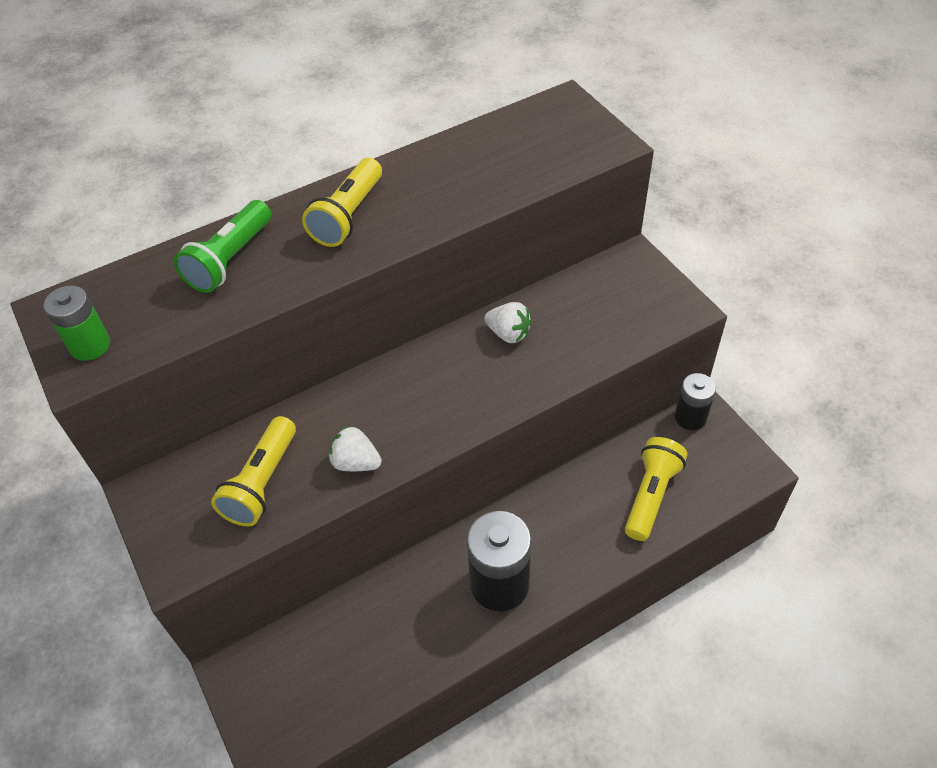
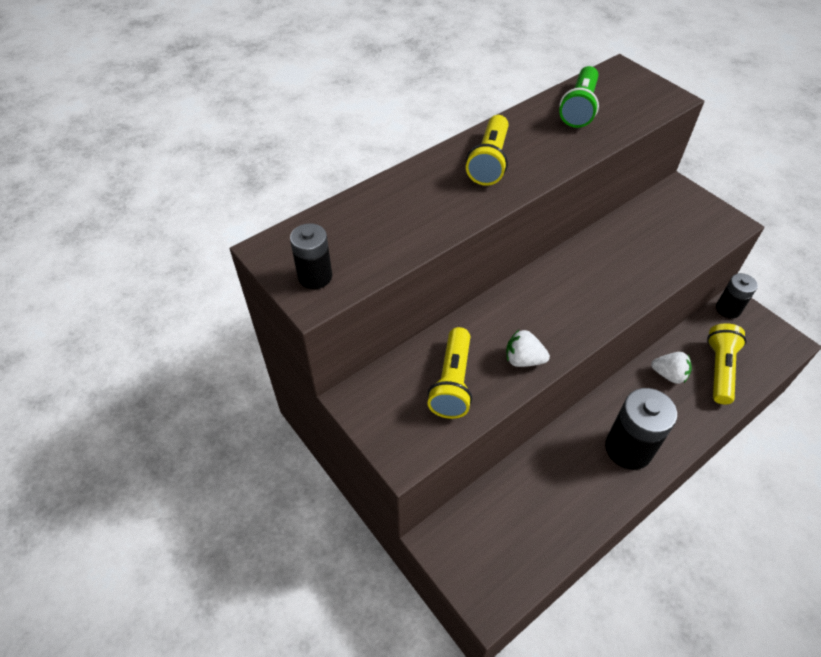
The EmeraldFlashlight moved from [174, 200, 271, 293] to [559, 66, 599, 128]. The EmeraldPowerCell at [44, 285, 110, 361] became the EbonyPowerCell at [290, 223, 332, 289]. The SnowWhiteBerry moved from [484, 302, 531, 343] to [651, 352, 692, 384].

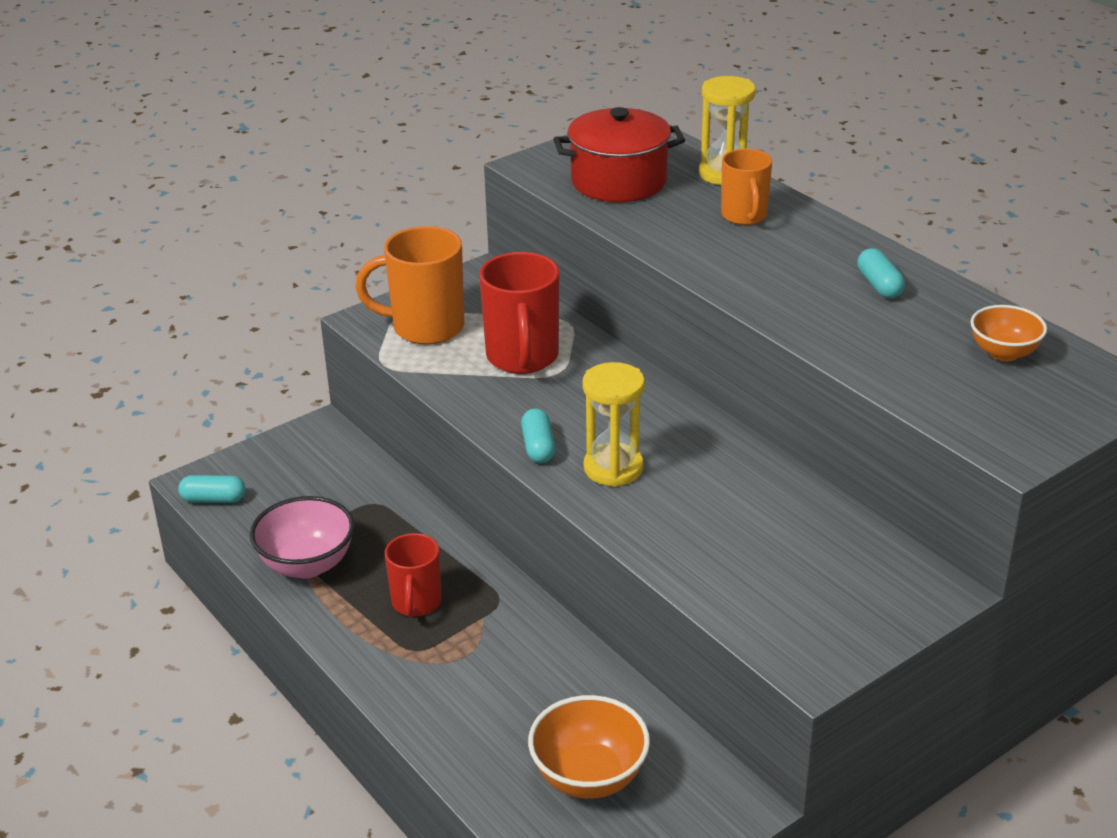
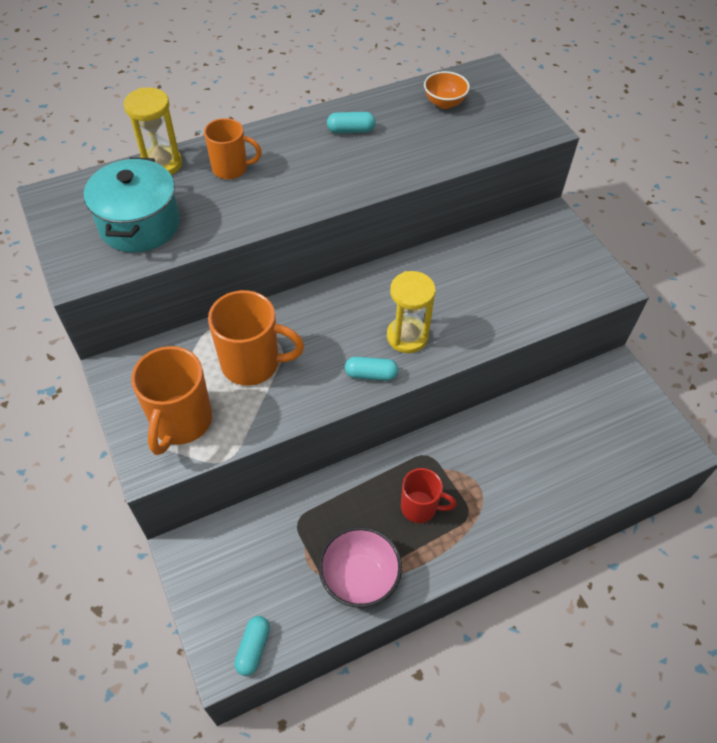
The ScarletPot at [554, 107, 685, 202] became the AquaPot at [84, 157, 180, 252]. The ScarletTeaMug at [479, 252, 559, 374] became the BrightOrangeTeaMug at [208, 290, 304, 386]. The BrightOrangeBowl at [528, 695, 650, 799] disappeared.

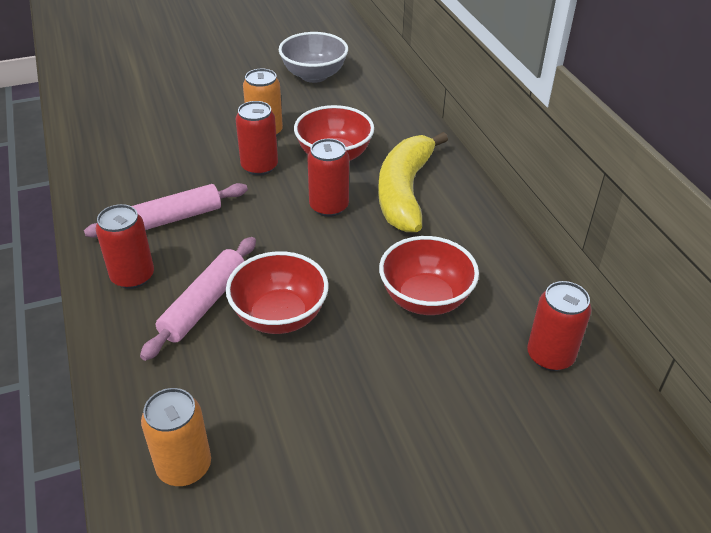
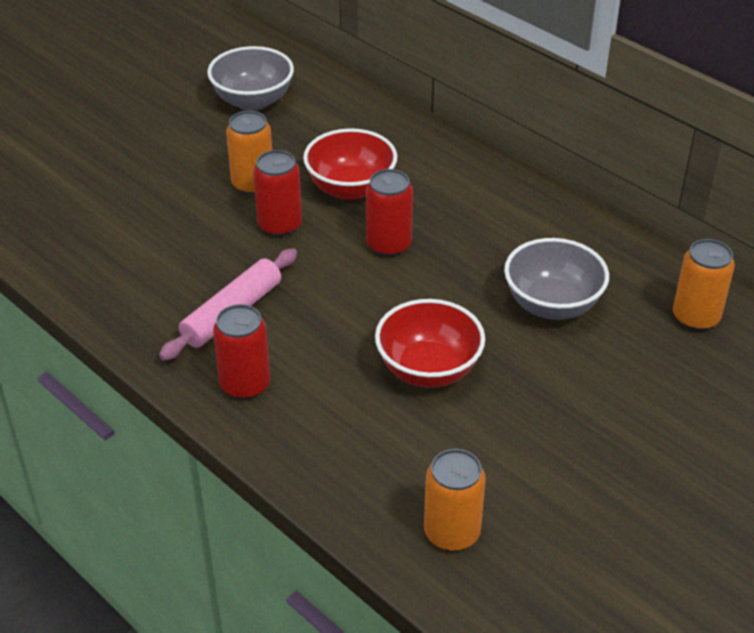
The GoldenBananaFruit at [378, 132, 448, 232] disappeared. The ScarletBowl at [379, 236, 479, 315] became the GrayBowl at [504, 238, 609, 320]. The PinkPastryRoller at [140, 237, 256, 361] disappeared. The ScarletCan at [527, 281, 591, 371] became the BrightOrangeCan at [673, 239, 735, 331].

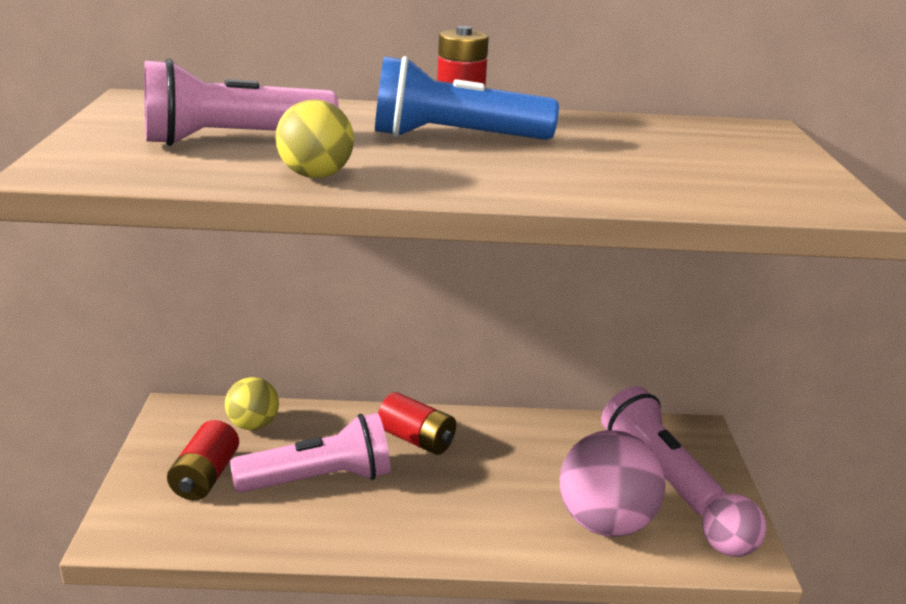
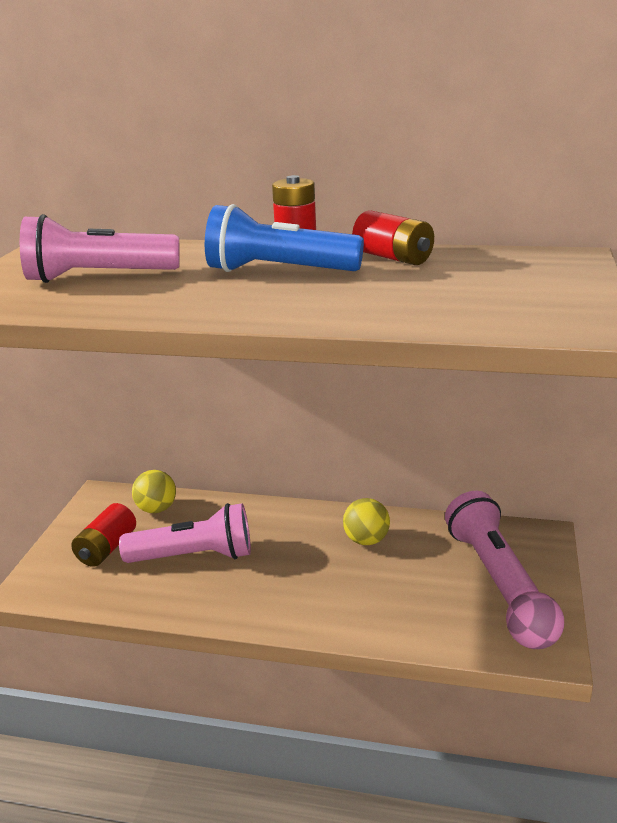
The GoldenSphere moved from [275, 99, 354, 178] to [343, 498, 390, 545]. The ScarletPowerCell moved from [378, 392, 456, 455] to [352, 210, 434, 265]. The PinkSphere at [560, 430, 665, 537] disappeared.

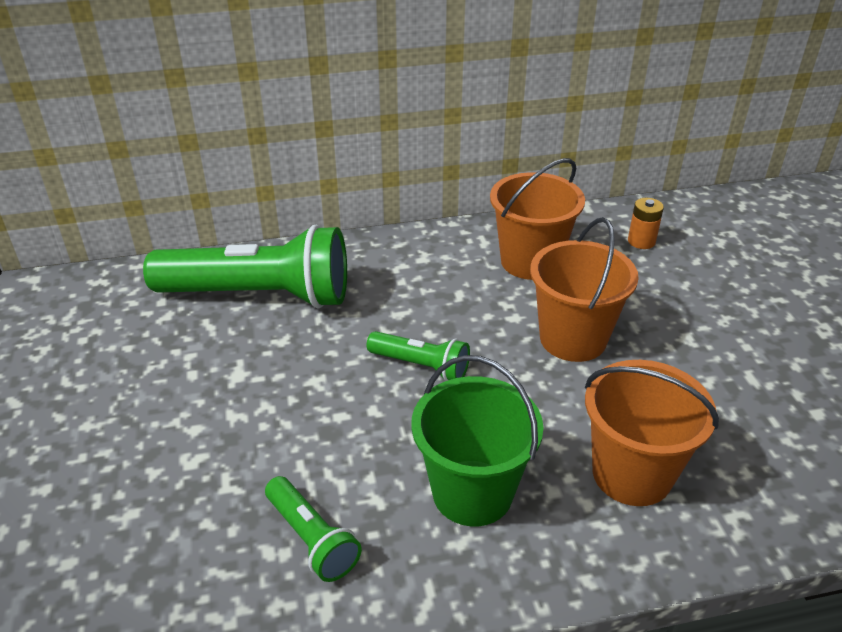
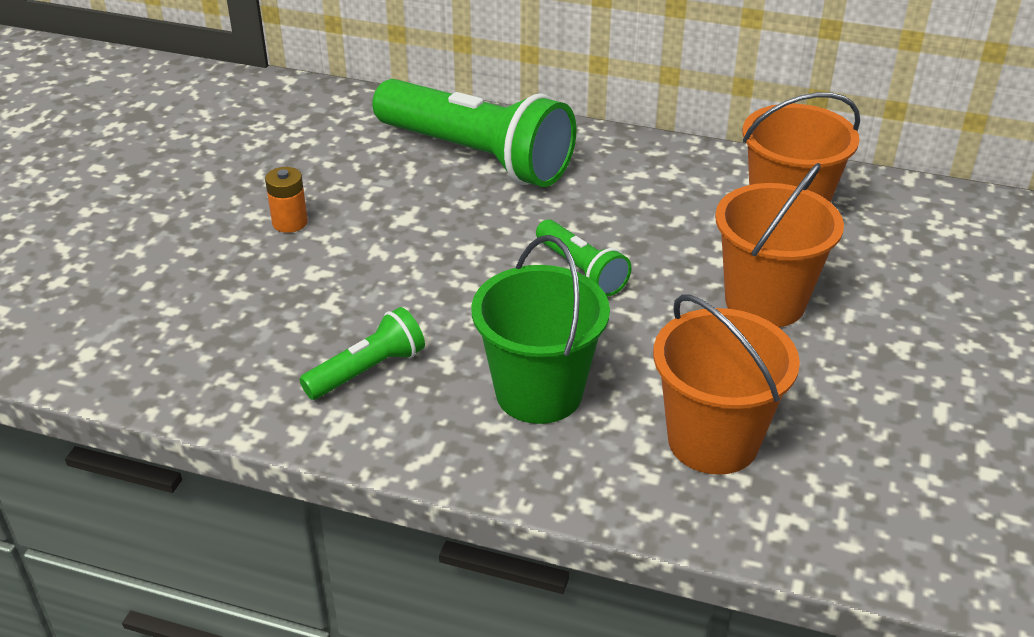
The BrightOrangePowerCell moved from [628, 198, 664, 249] to [265, 167, 308, 233]. The EmeraldFlashlight at [265, 476, 362, 582] turned 120 degrees counterclockwise.

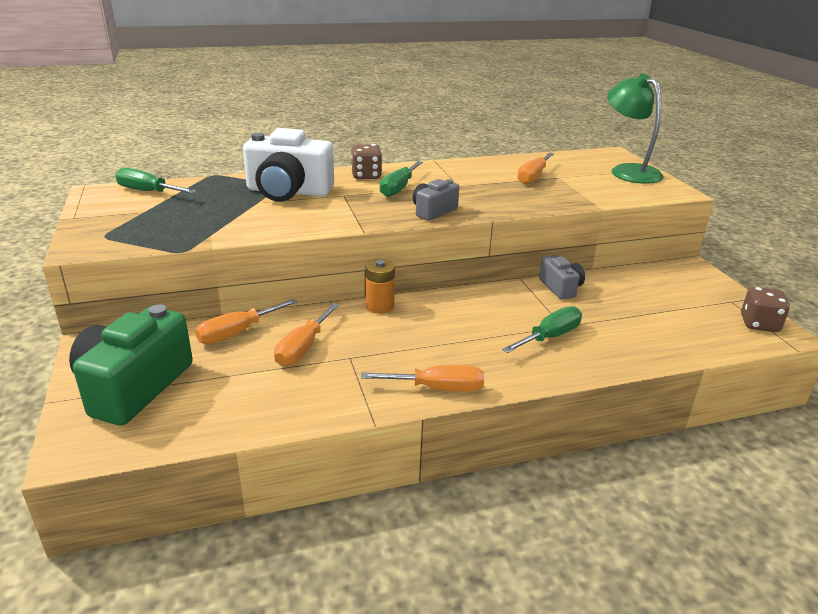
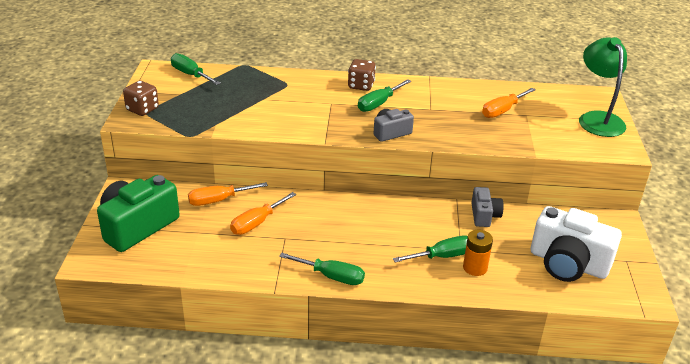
The SnowWhiteCamera moved from [243, 128, 334, 202] to [531, 206, 622, 282]. The BrightOrangePowerCell moved from [366, 259, 395, 314] to [463, 230, 493, 276]. The RussetDie moved from [741, 287, 790, 332] to [123, 81, 159, 116]. The BrightOrangeFlatScrewdriver at [361, 365, 484, 392] became the EmeraldFlatScrewdriver at [279, 253, 365, 285].

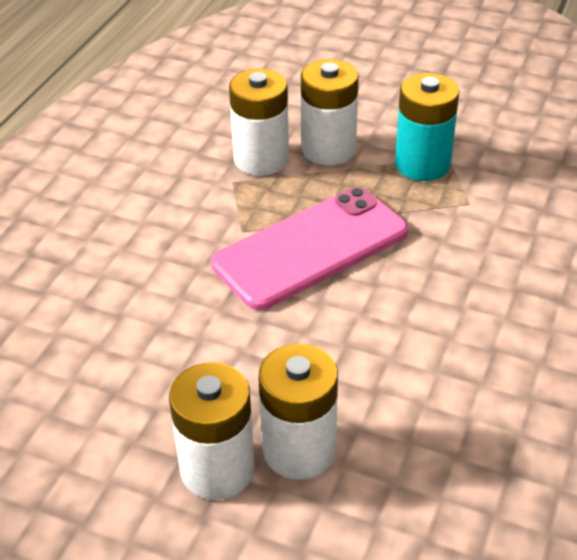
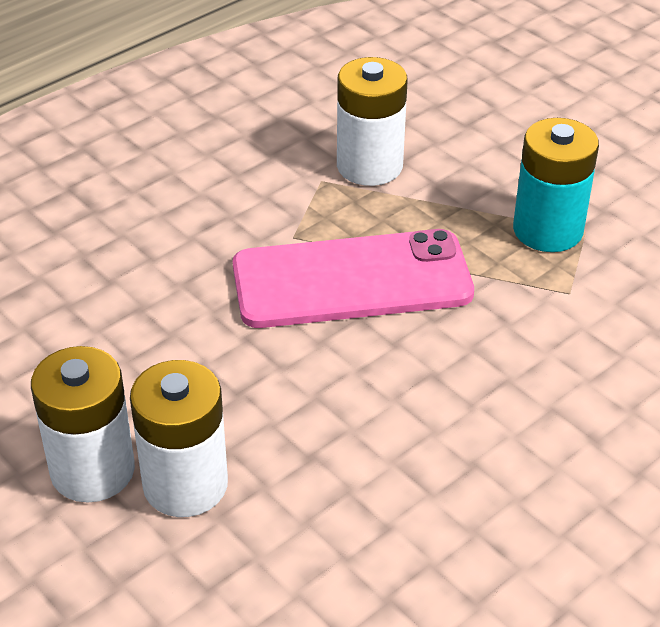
The SnowWhitePowerCell at [301, 59, 359, 165] disappeared.

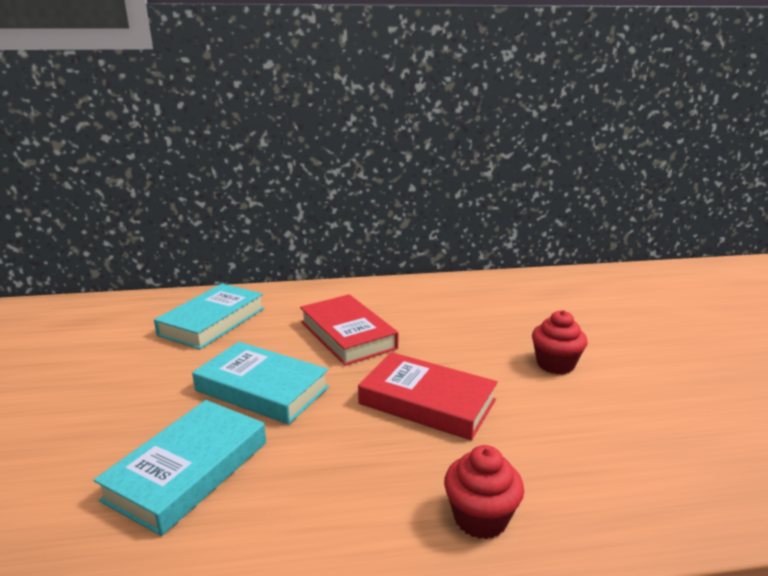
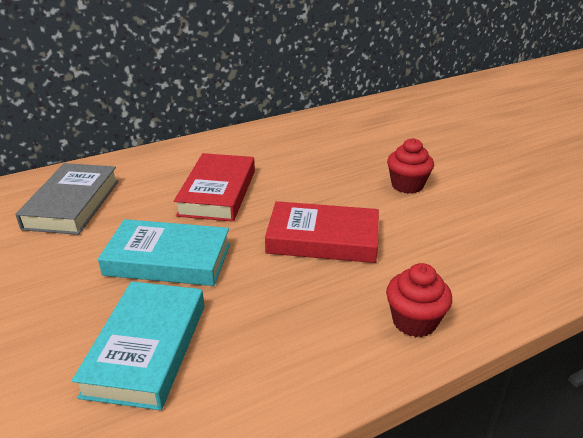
The AquaHardback at [154, 284, 264, 349] became the GrayHardback at [15, 163, 119, 235]. The ScarletHardback at [300, 294, 398, 366] turned 60 degrees clockwise.

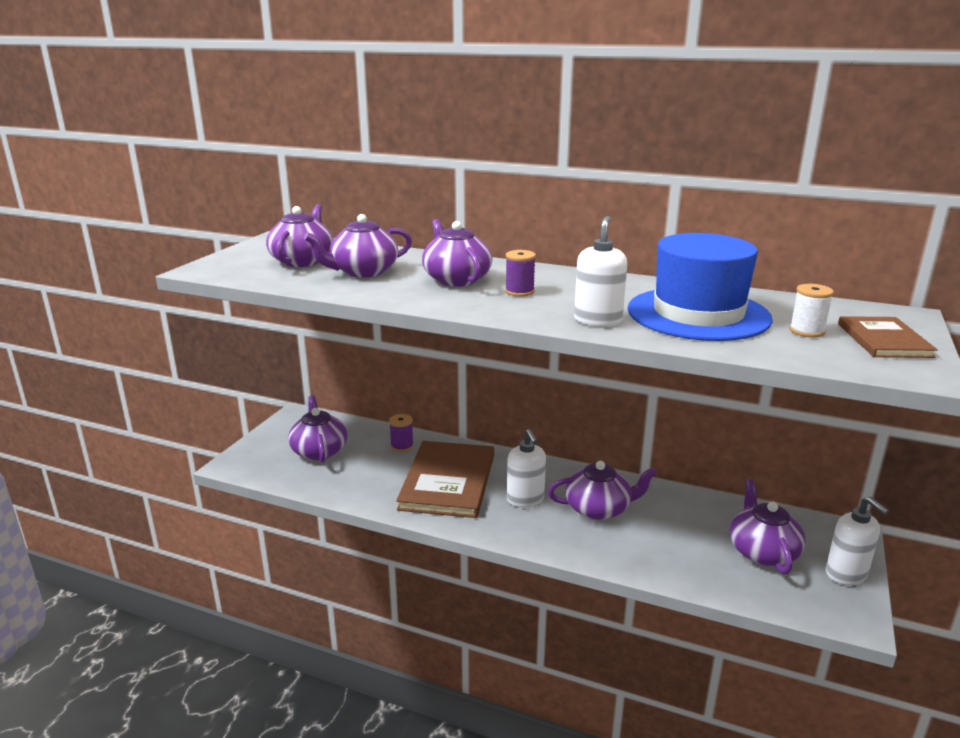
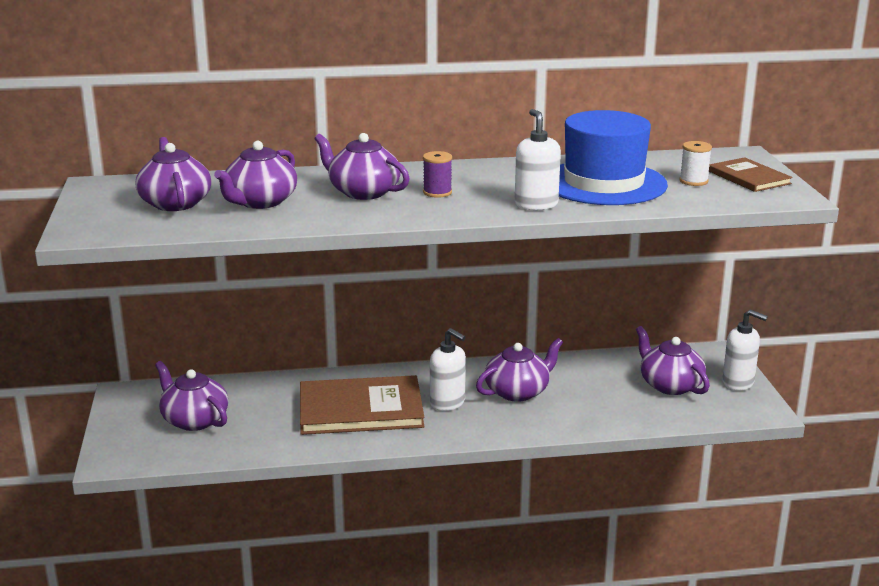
The VioletBobbin at [389, 414, 414, 452] disappeared. The RussetHardback at [396, 441, 494, 518] turned 75 degrees counterclockwise.

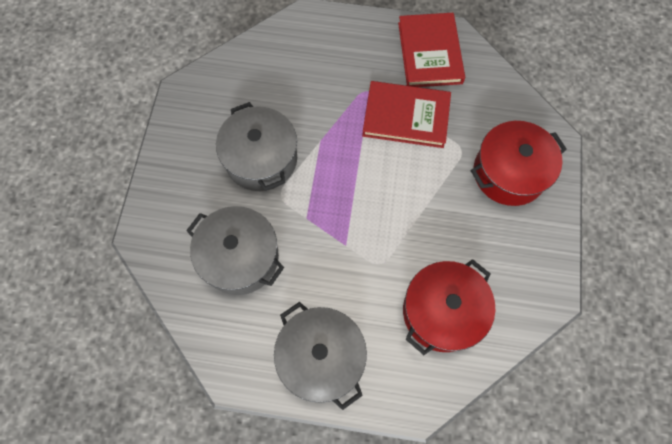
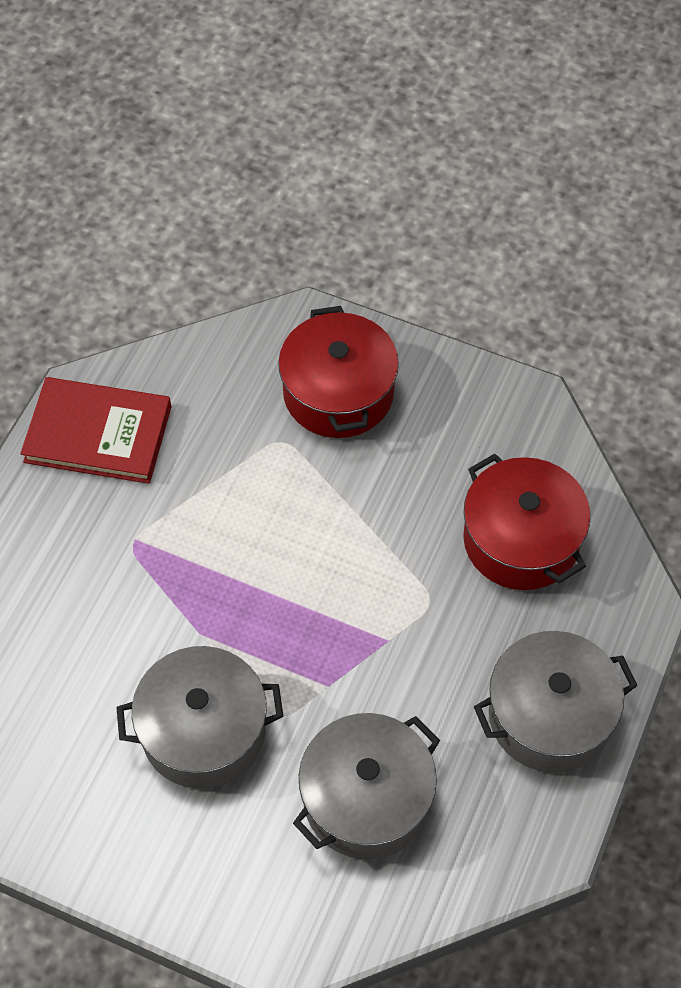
The ScarletHardback at [362, 81, 451, 148] disappeared.

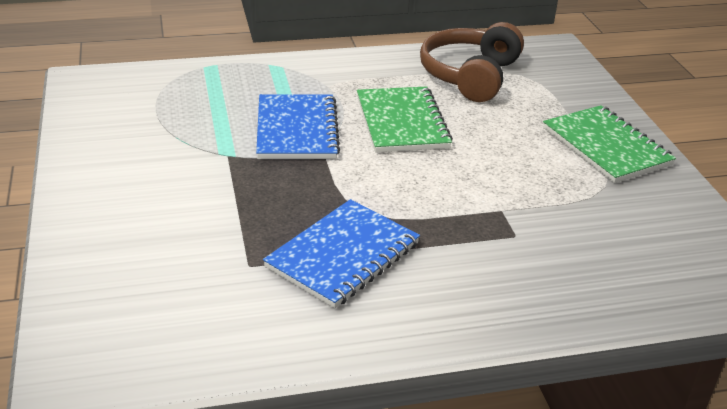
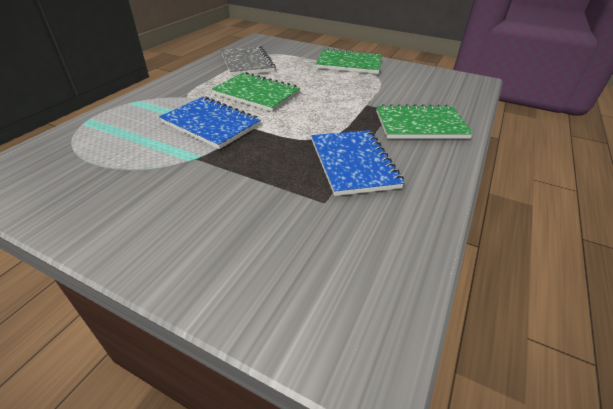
The RussetHeadphones at [420, 22, 524, 102] was replaced by the GrayNotepad at [221, 46, 276, 76]. The EmeraldNotepad at [376, 104, 473, 139] appeared.

